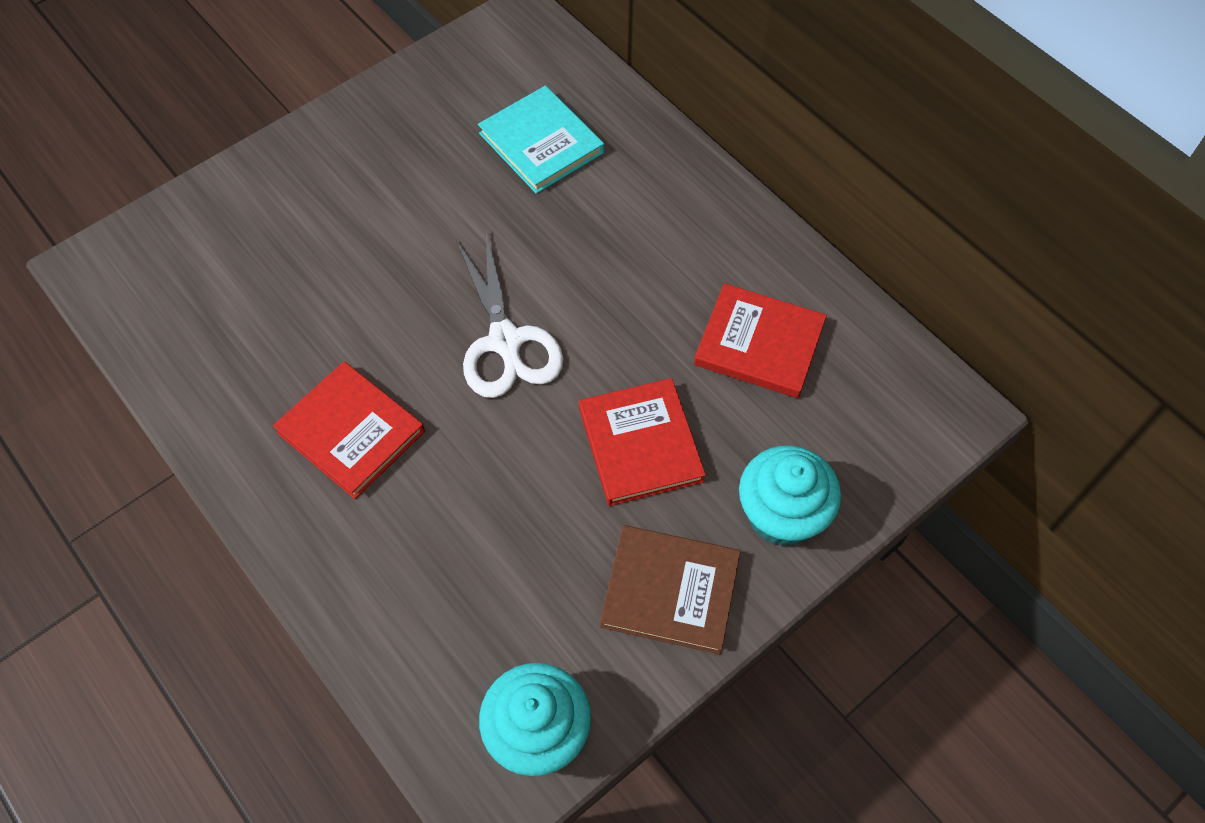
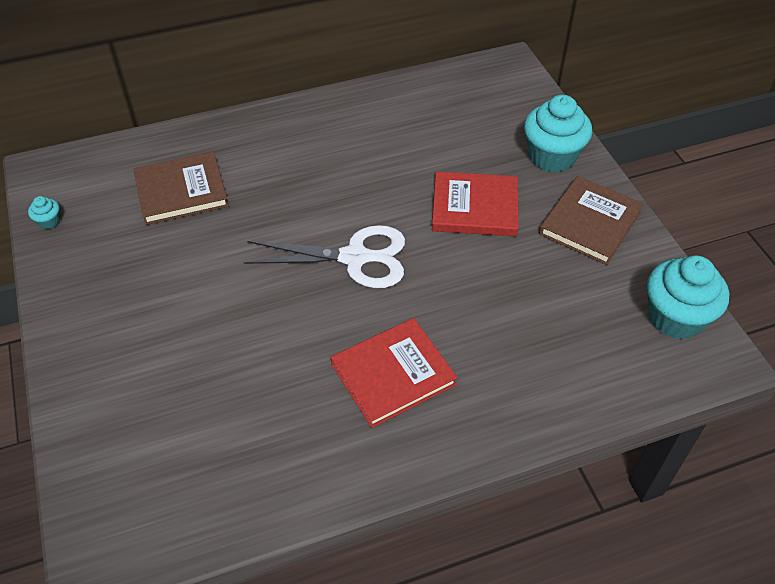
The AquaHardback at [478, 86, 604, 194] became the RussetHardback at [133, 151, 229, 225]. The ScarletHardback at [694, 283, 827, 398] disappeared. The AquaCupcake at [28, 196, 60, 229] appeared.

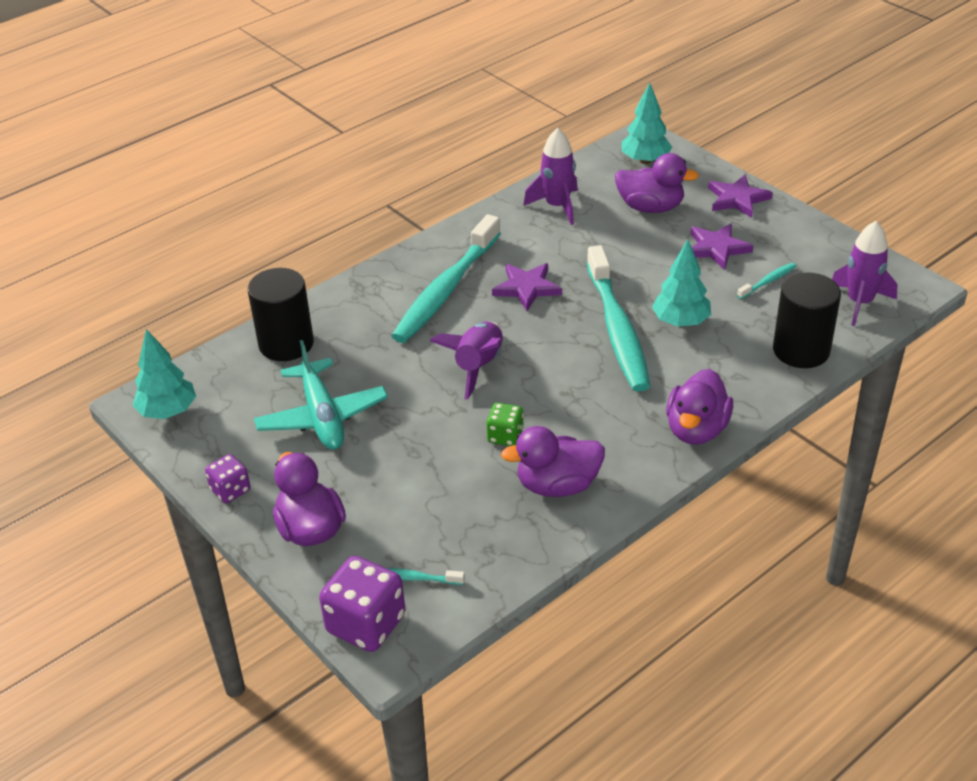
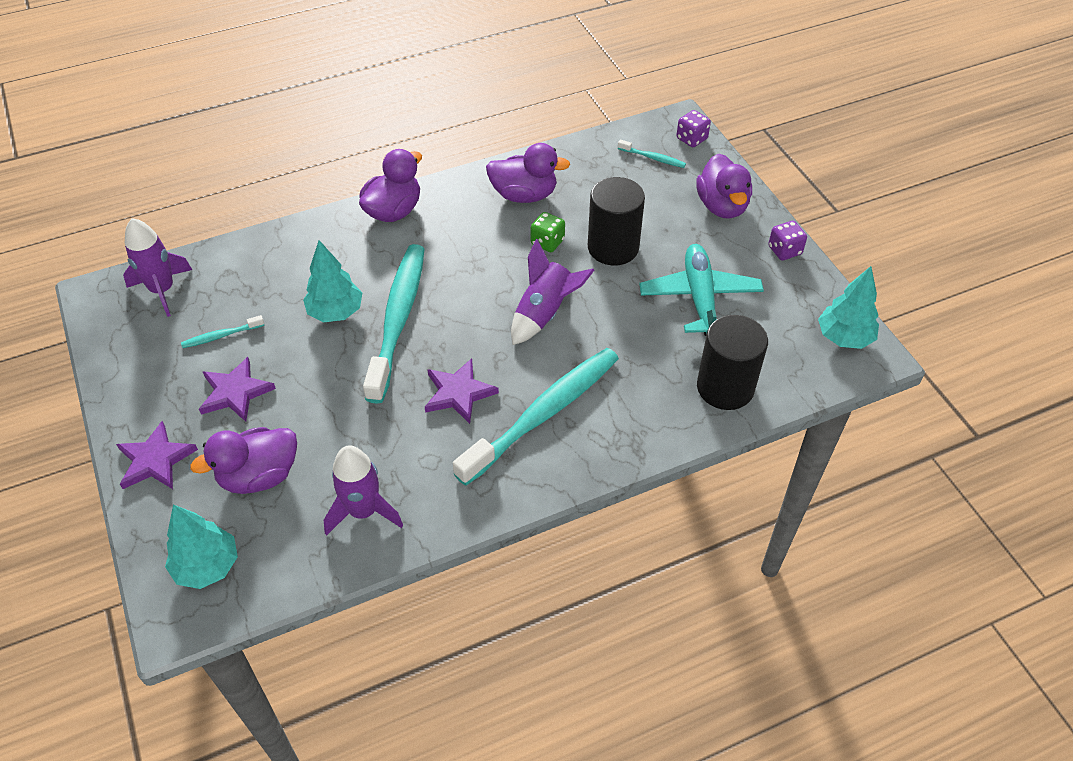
The VioletDuck at [615, 153, 699, 213] turned 60 degrees counterclockwise. The EbonyCylinderShape moved from [773, 272, 841, 368] to [588, 177, 645, 266]. The VioletDie at [319, 556, 406, 652] changed to 0.57 times the size.

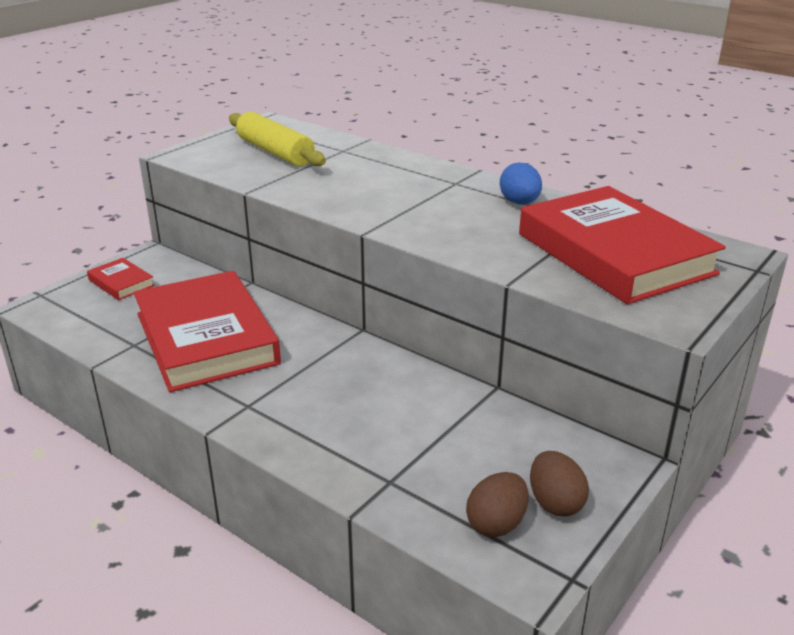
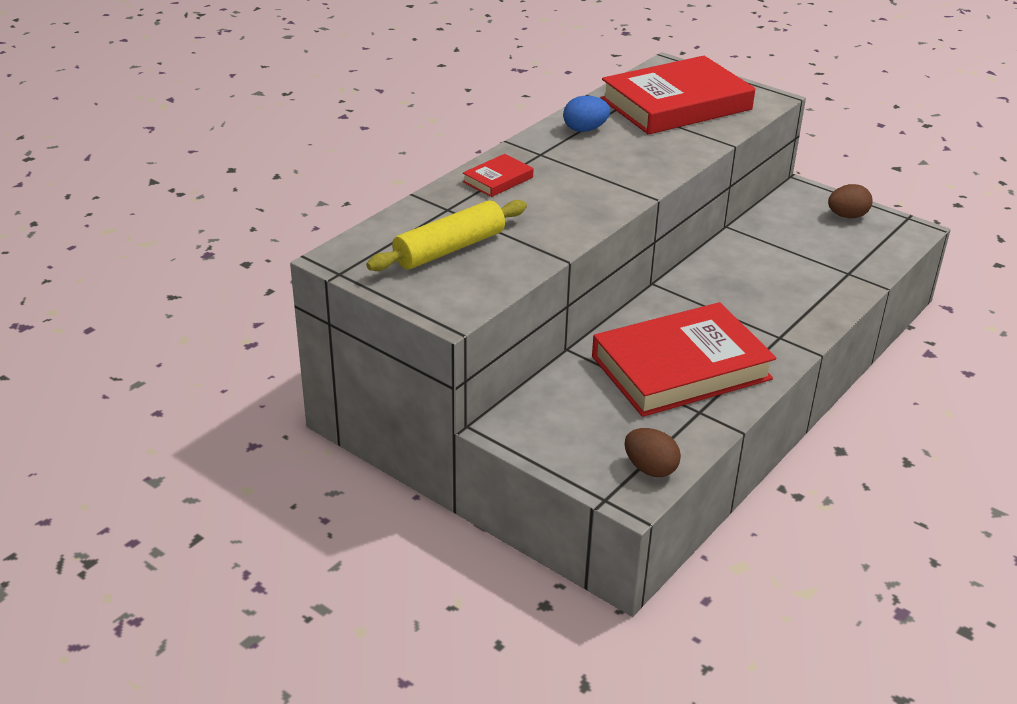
The ScarletHardback moved from [87, 258, 155, 300] to [463, 154, 533, 197]. The RussetEggShape moved from [466, 472, 529, 537] to [625, 428, 681, 477].

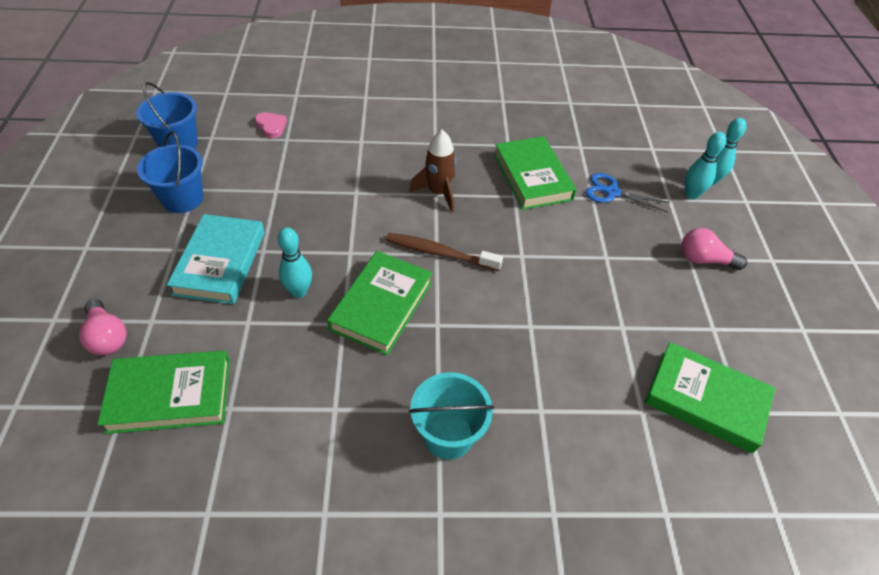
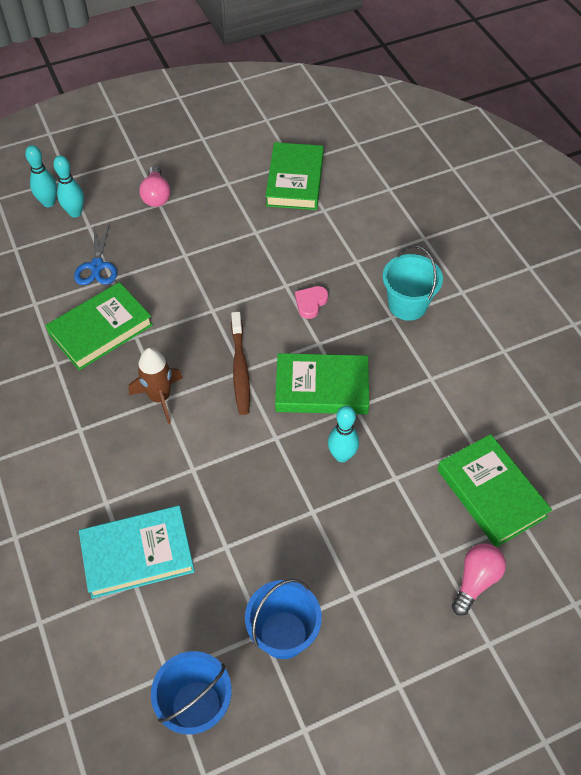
The PinkHeart moved from [255, 112, 287, 138] to [295, 286, 328, 319]. The AquaHardback moved from [167, 214, 265, 304] to [79, 506, 195, 599].

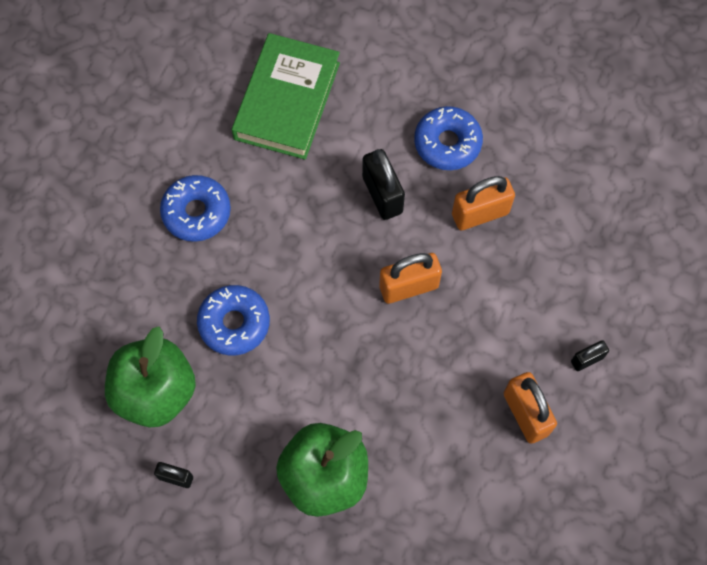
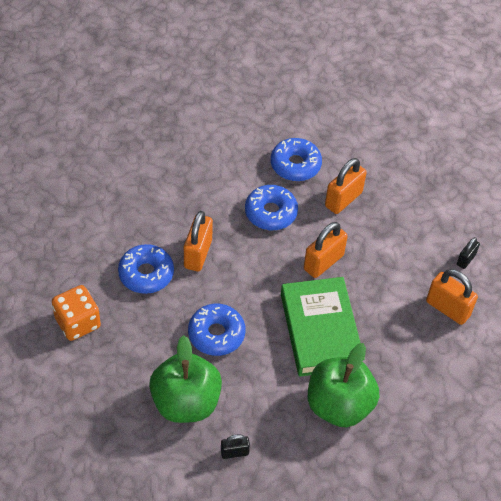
The EmeraldHardback moved from [232, 33, 340, 160] to [281, 277, 365, 377]. The EbonyLock at [362, 149, 405, 220] was replaced by the BlueDonut at [245, 185, 298, 230]. The BrightOrangeLock at [184, 211, 213, 272] appeared. The BrightOrangeDie at [52, 285, 101, 341] appeared.

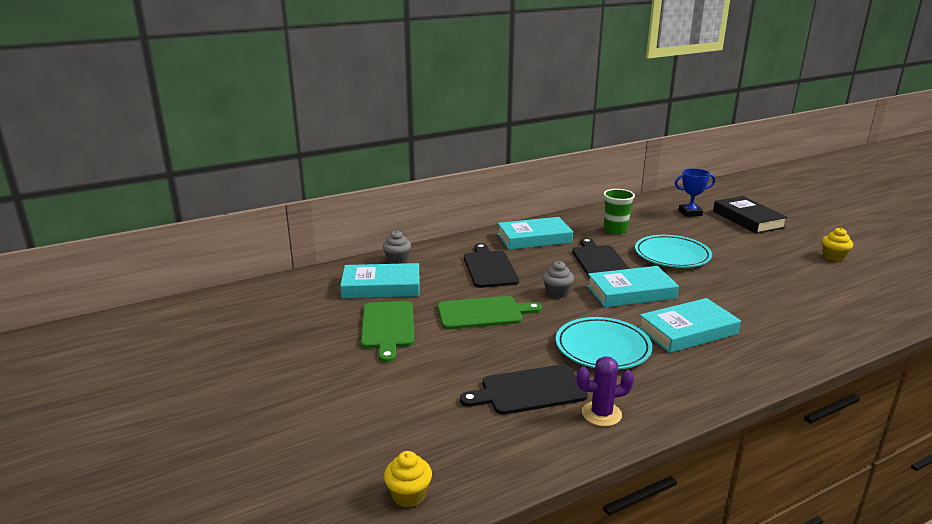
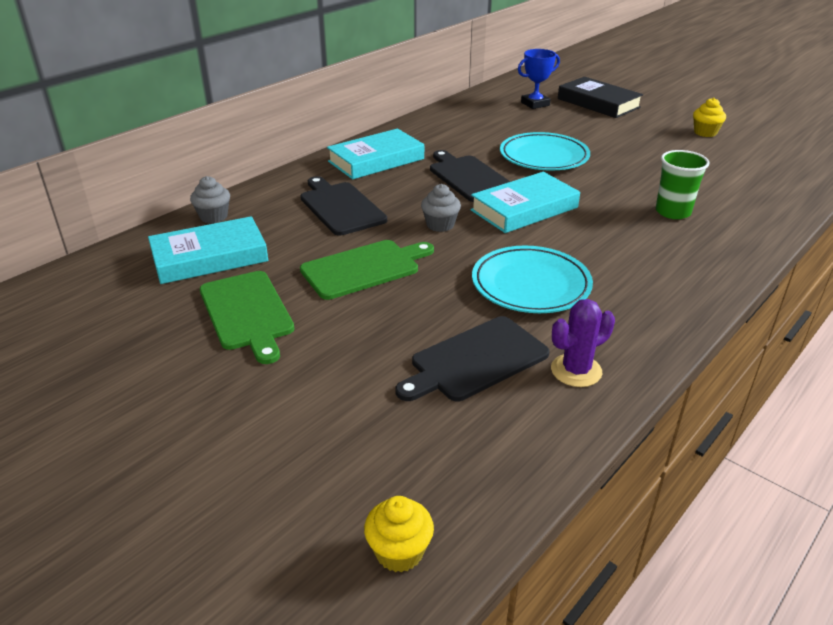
The EmeraldTumbler moved from [604, 189, 635, 234] to [656, 150, 710, 219]. The AquaHardback at [638, 298, 741, 353] disappeared.

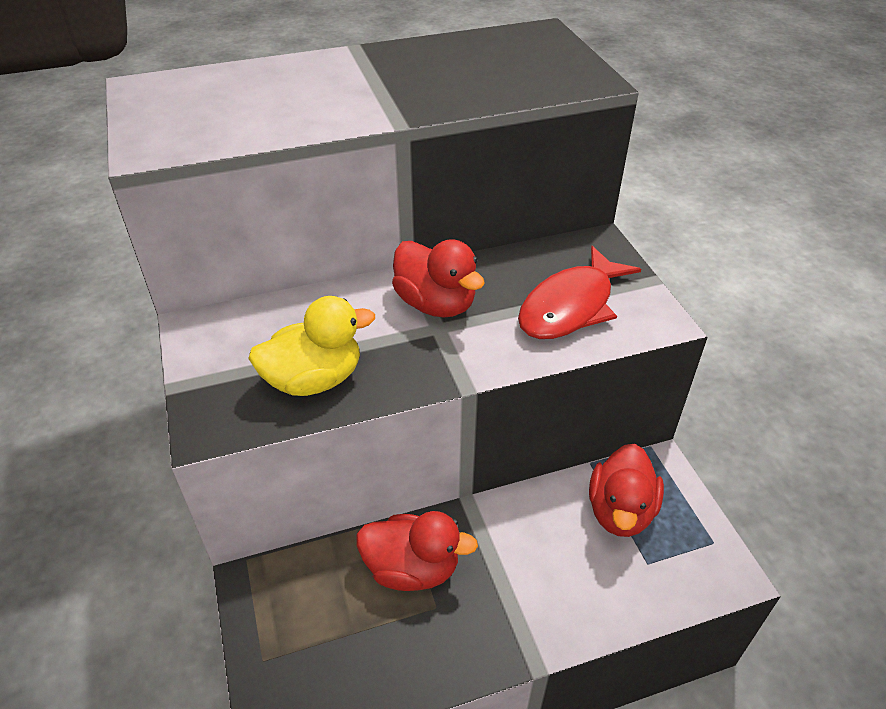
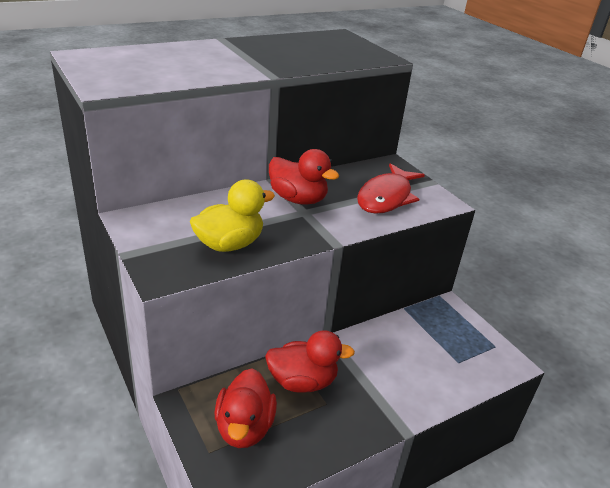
The ScarletDuck moved from [589, 444, 664, 537] to [214, 368, 277, 448].

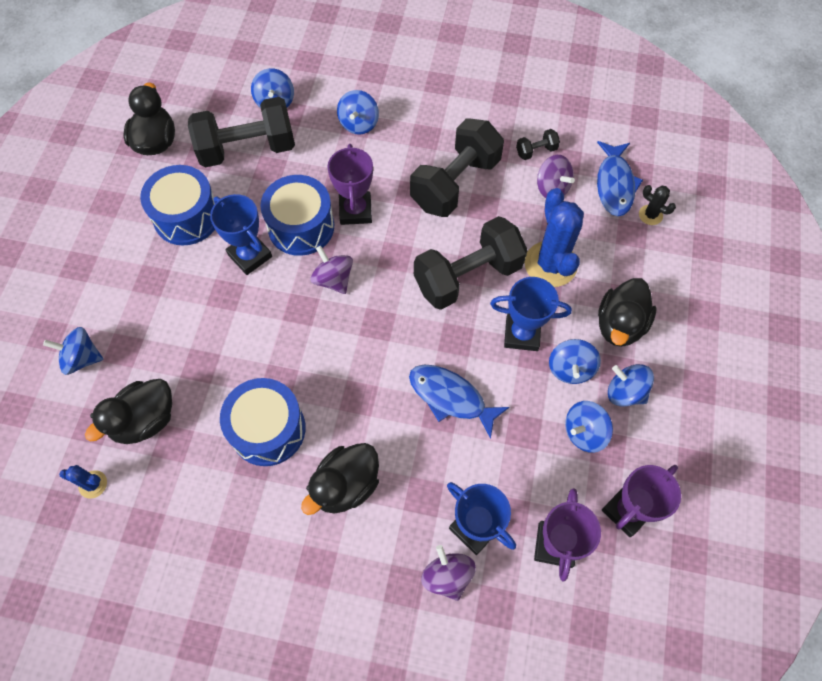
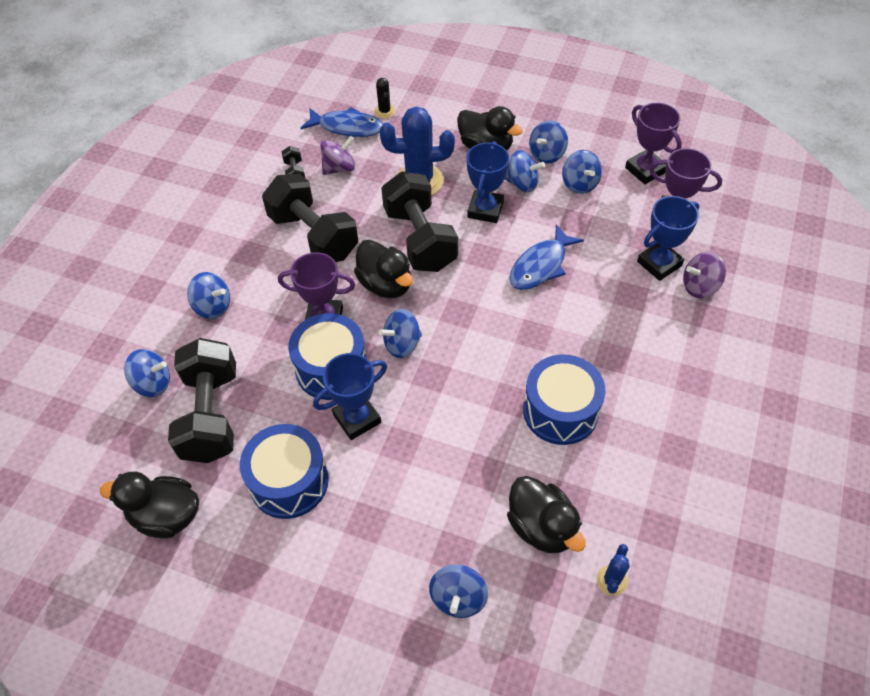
The EbonyCactus at [639, 185, 676, 225] turned 60 degrees counterclockwise. The VioletWhirligig at [310, 246, 353, 294] became the BlueWhirligig at [378, 309, 422, 358]. The EbonyDuck moved from [301, 443, 379, 515] to [354, 240, 413, 298].

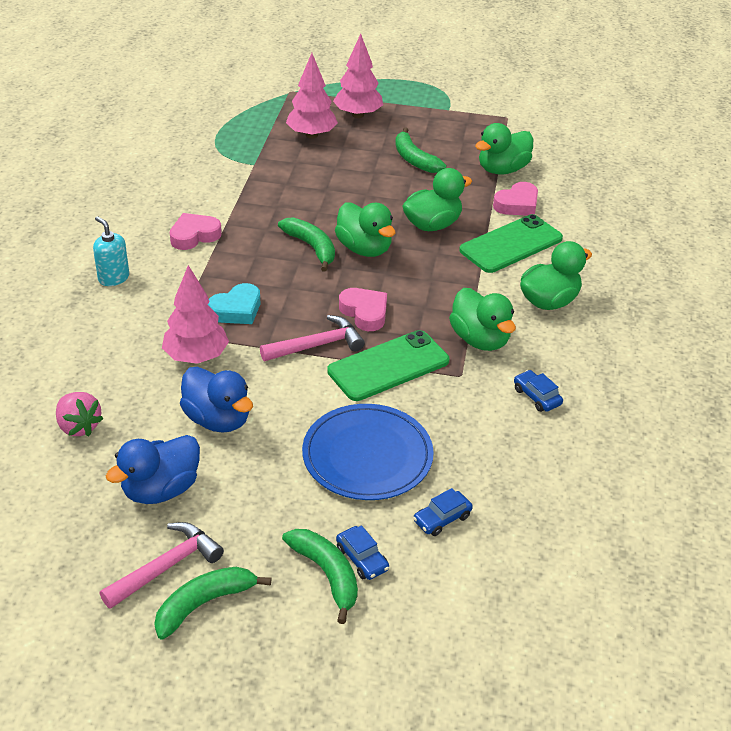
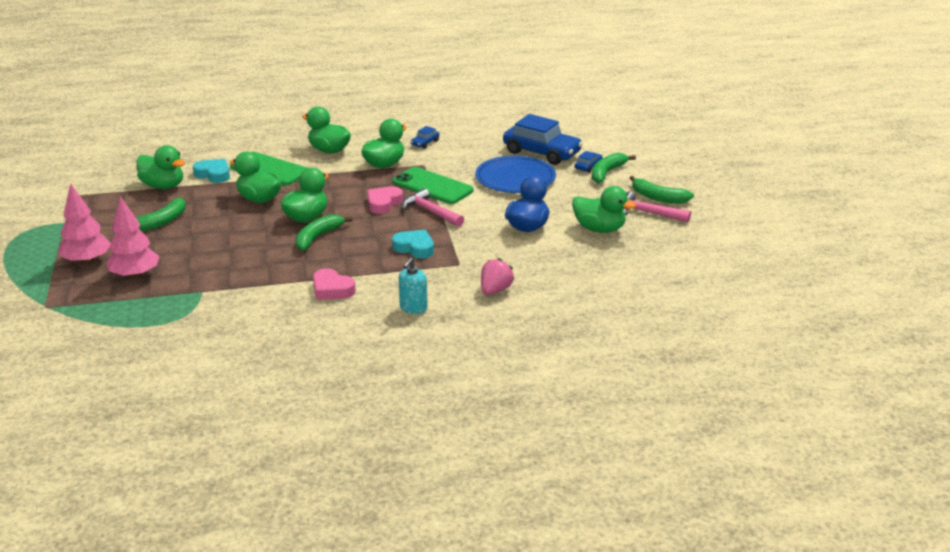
The PinkHeart at [493, 182, 538, 216] became the AquaHeart at [193, 159, 230, 183]. The PinkTree at [162, 265, 229, 364] disappeared. The PinkBerry moved from [56, 392, 103, 436] to [481, 258, 514, 295]. The BlueDuck at [106, 435, 200, 504] became the EmeraldDuck at [572, 186, 636, 233]. The BlueAutomobile at [413, 488, 473, 536] changed to 2.29 times the size.

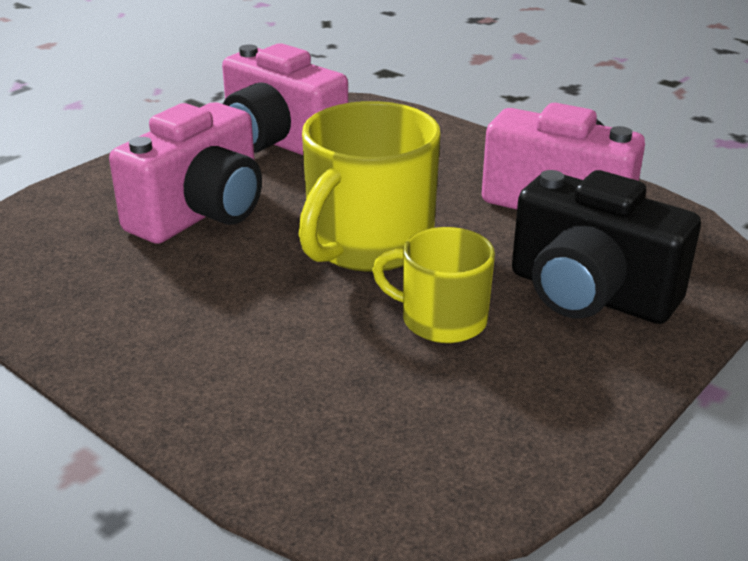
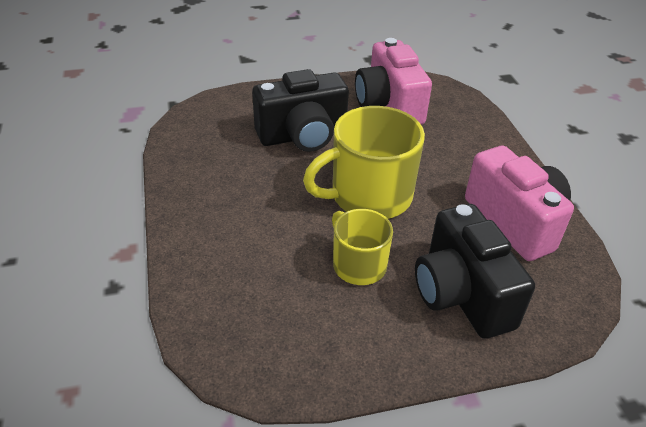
The PinkCamera at [109, 102, 262, 244] became the EbonyCamera at [252, 69, 349, 152].

